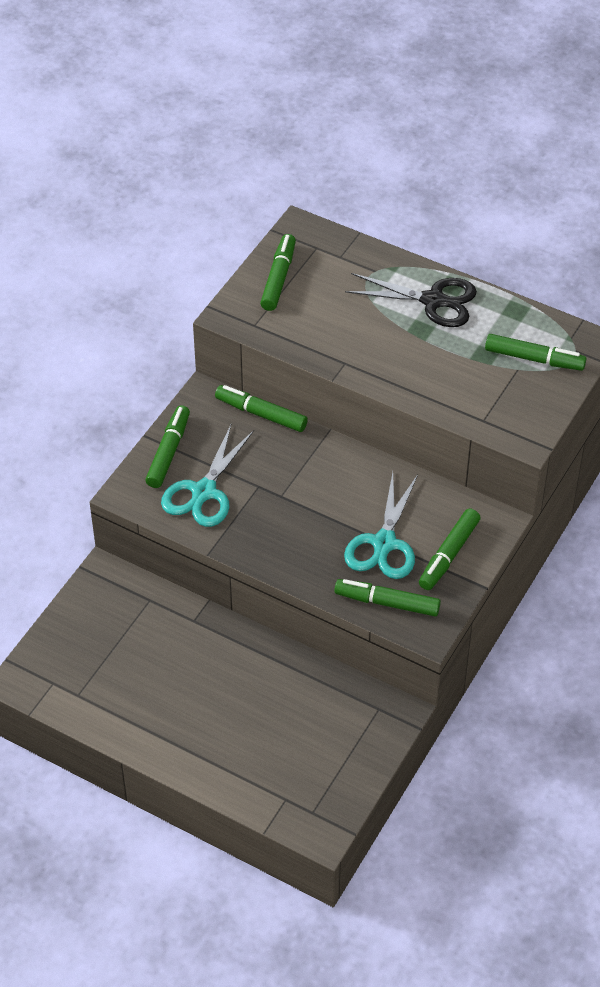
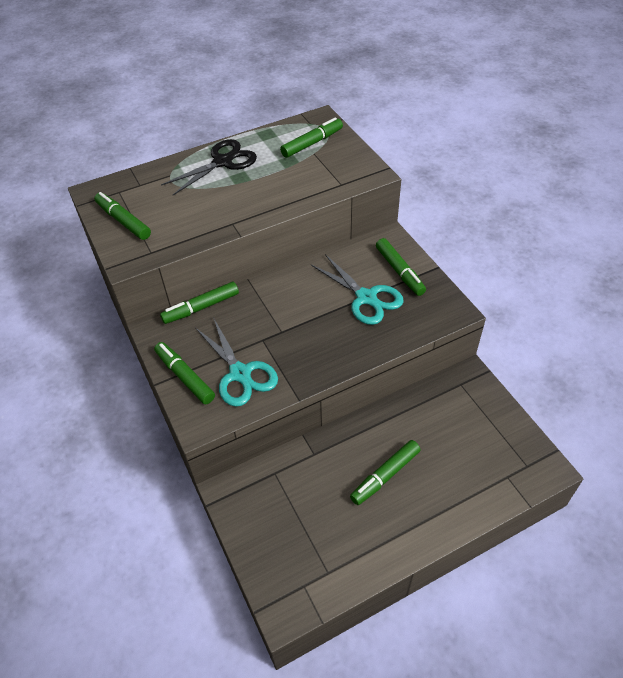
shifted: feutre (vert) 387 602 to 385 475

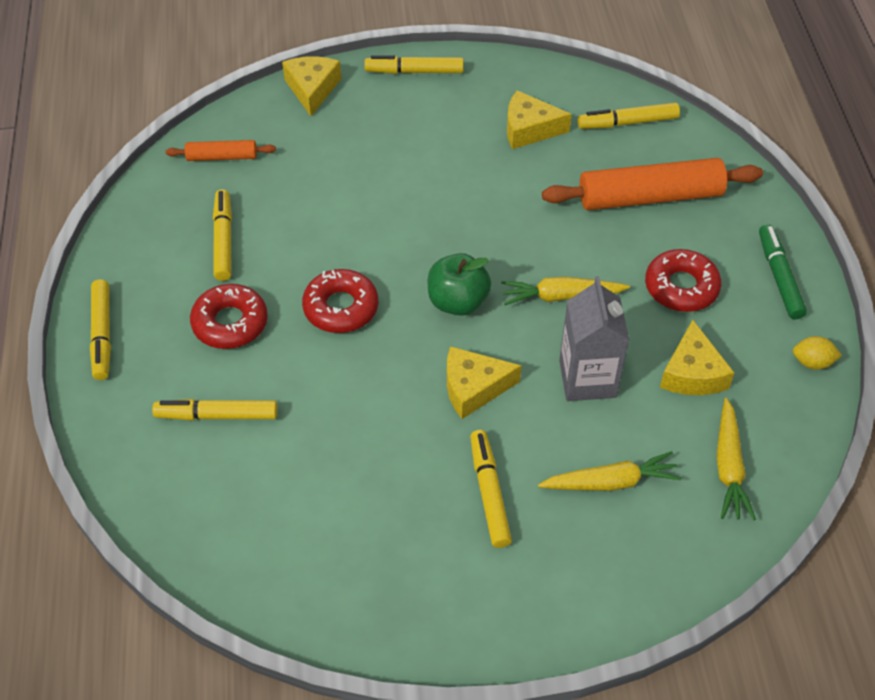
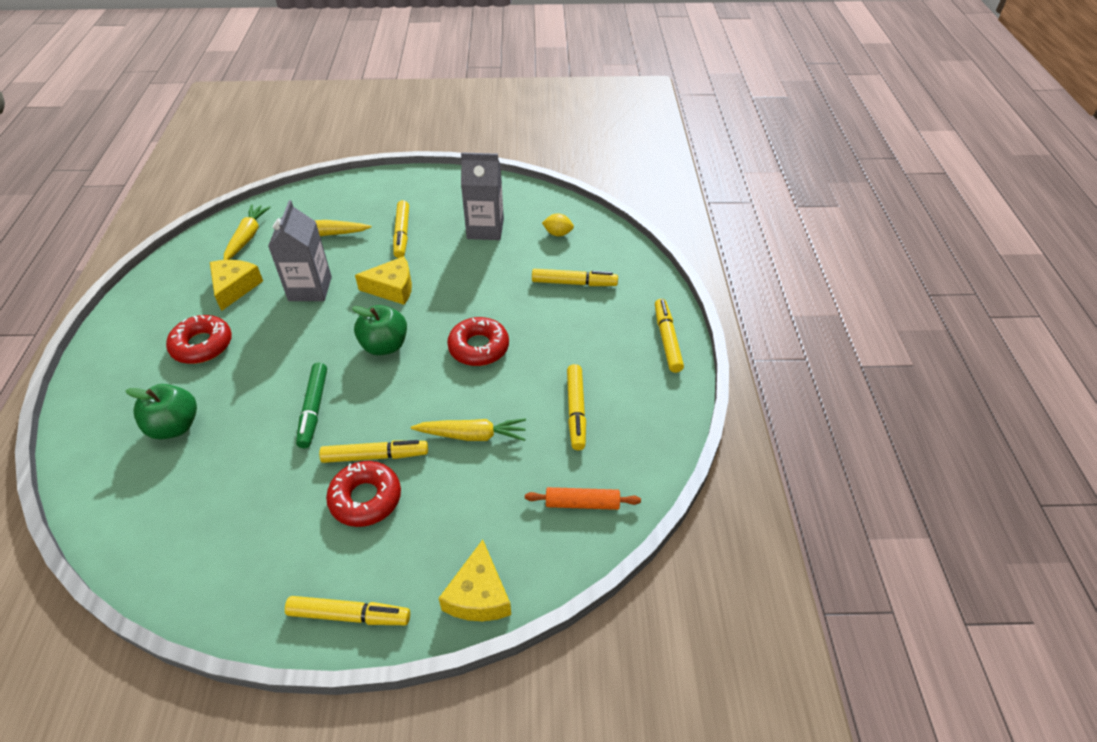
gone: fromage (jaune) 529 129
new: brique de lait (gris) 485 229
shifted: feutre (vert) 779 277 to 314 409; feutre (jaune) 627 122 to 375 456; beignet (rouge) 230 323 to 365 498; carotte (jaune) 561 296 to 472 435; citron (jaune) 812 362 to 558 233
swapped: rouleau à pâtisserie (orange) 650 197 to pomme (vert) 175 426

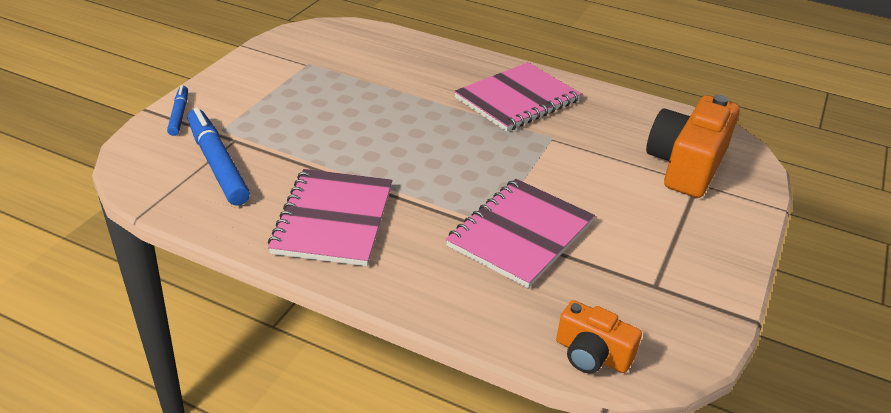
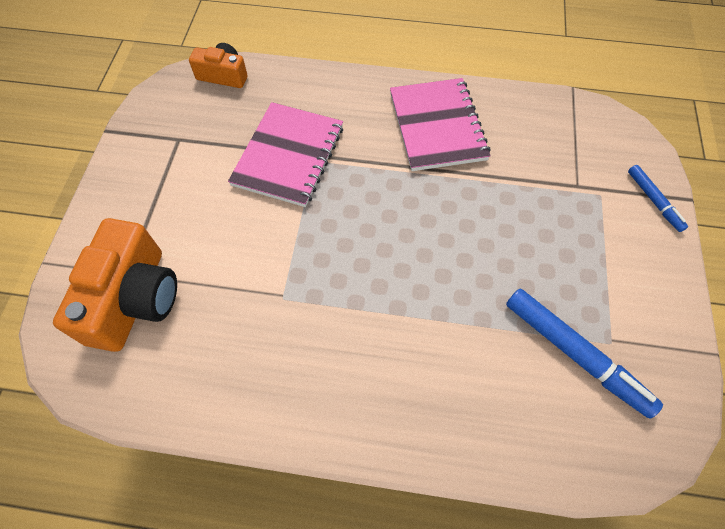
gone: carnet (rose) 517 99
shifted: feutre (bleu) 217 164 to 575 354

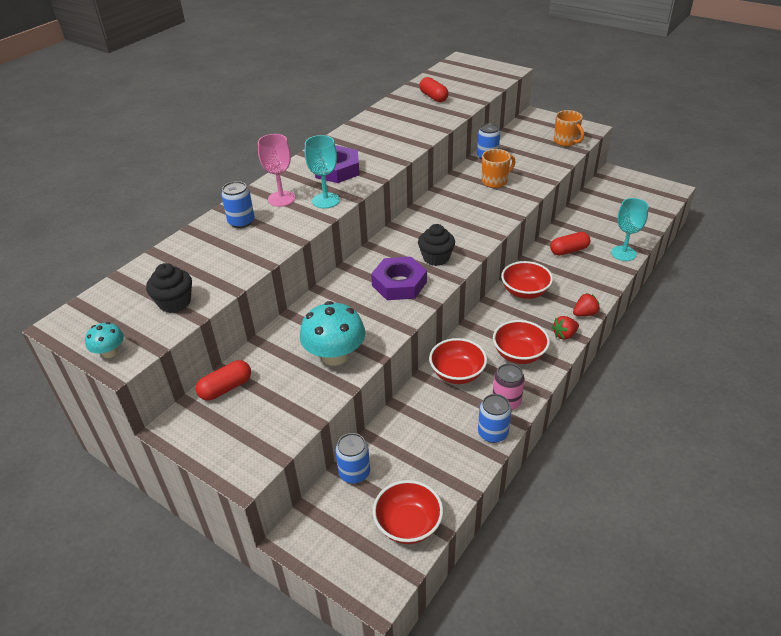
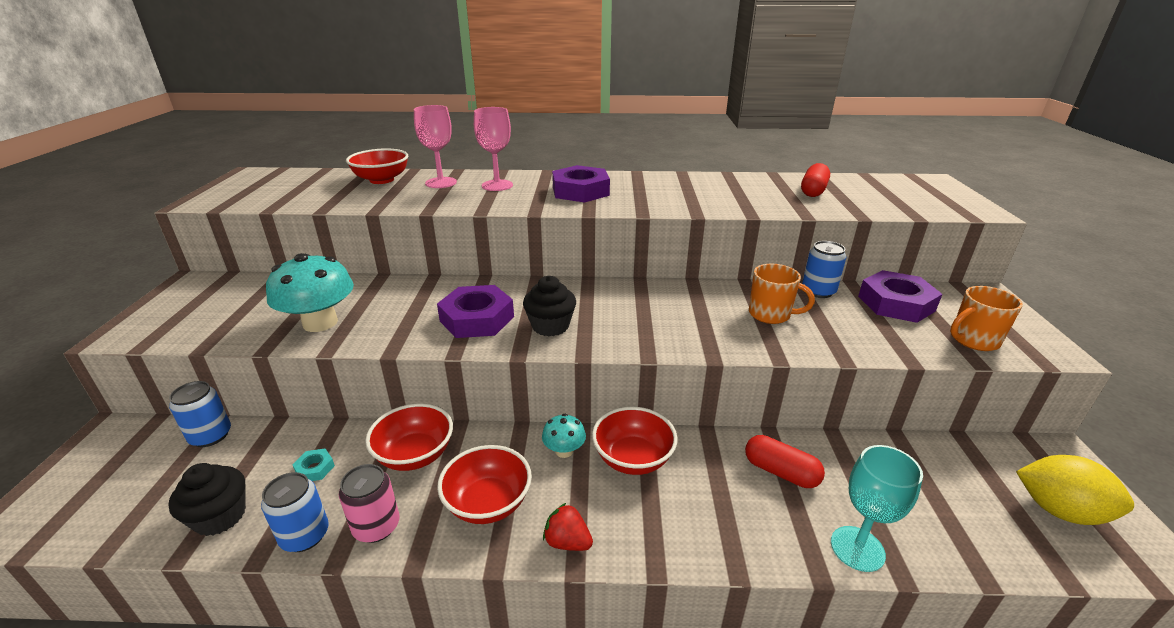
gone: gélule (rouge) 226 388; verre à pied (turquoise) 326 200; fraise (rouge) 584 314
new: écrou (turquoise) 315 468; écrou (violet) 896 303; citron (jaune) 1059 510
shifted: muffin (noir) 175 302 to 220 516; bol (rouge) 408 524 to 381 180; champignon (turquoise) 110 352 to 564 451
swapped: canette (bleu) 241 222 to verre à pied (rose) 441 183
rotated: tasse (orange) 566 141 = 973 340 45 degrees clockwise

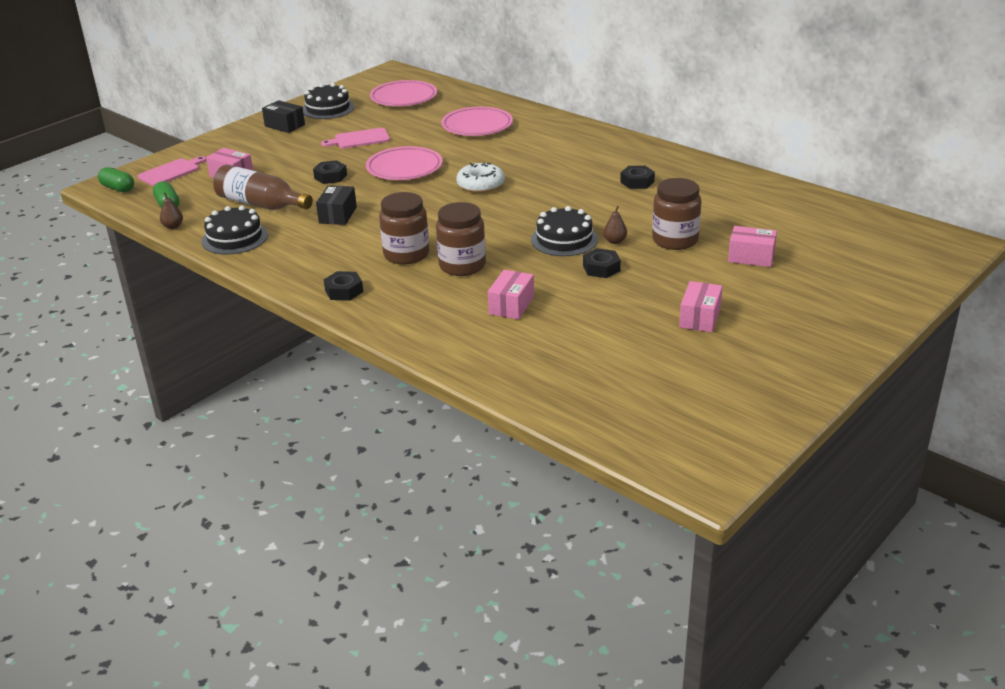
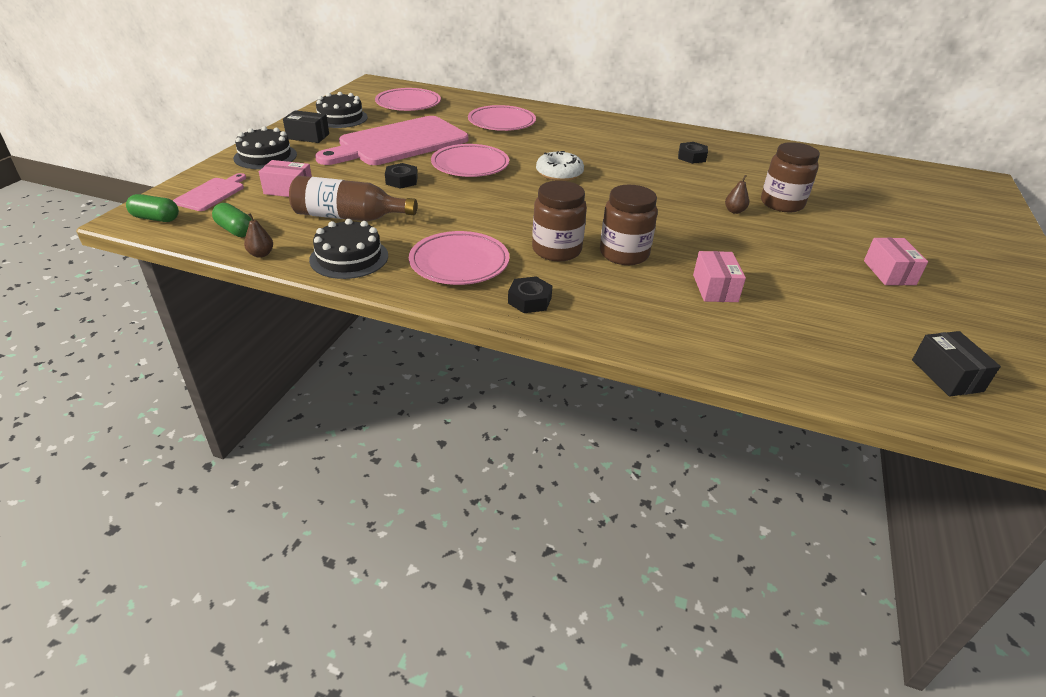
gone: écrou (noir) 601 268; boîte (rose) 751 257
new: assiette (rose) 459 263
shifted: gâteau (noir) 564 239 to 265 156; boîte (noir) 338 215 to 946 375
scaled: planche à découper (rose) 359 139 = 399 143 x2.22

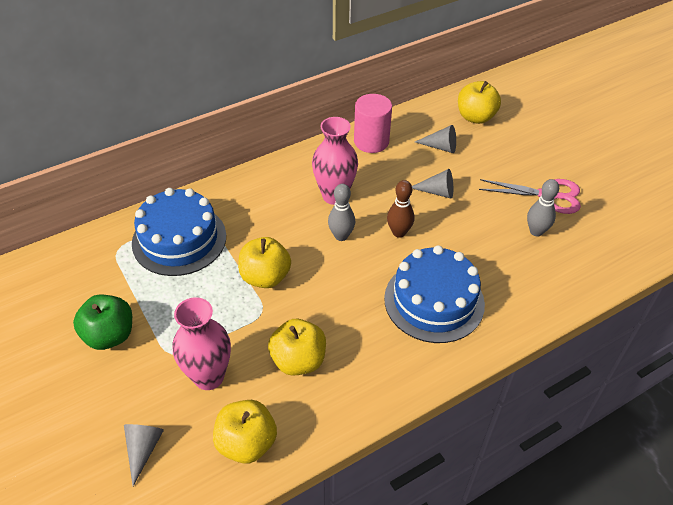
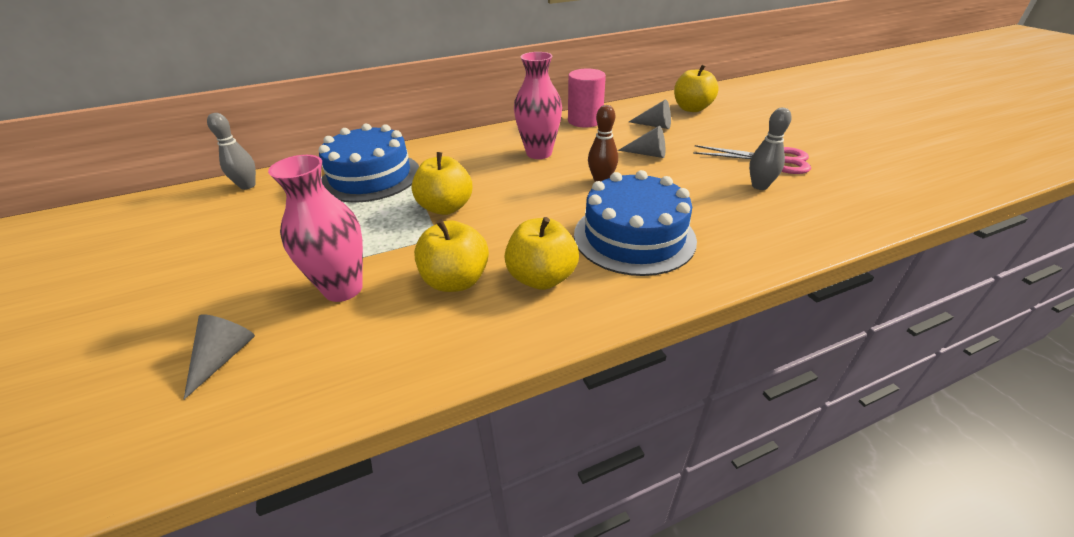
gone: pomme (vert) 109 335
shifted: quille (gris) 341 236 to 247 186; pomme (jaune) 246 443 to 542 278

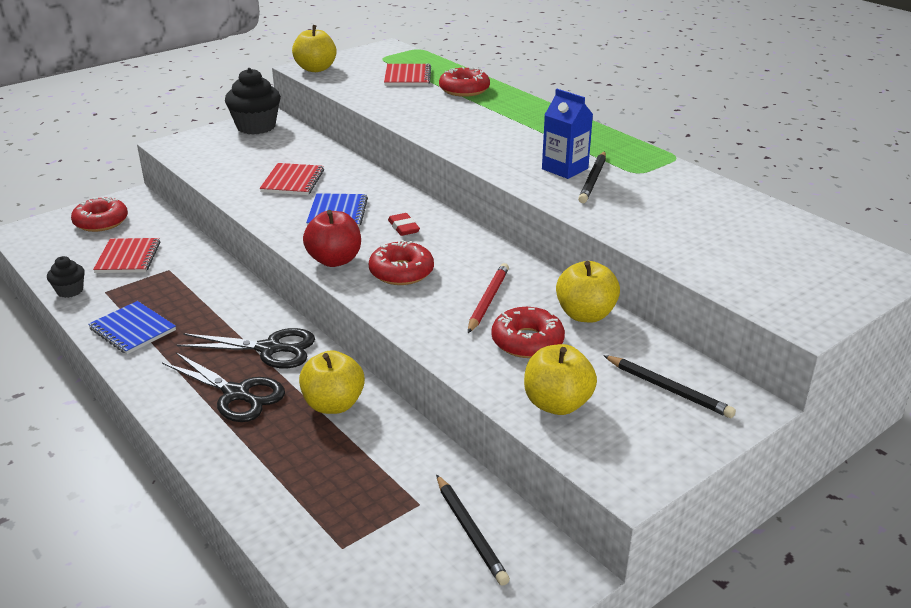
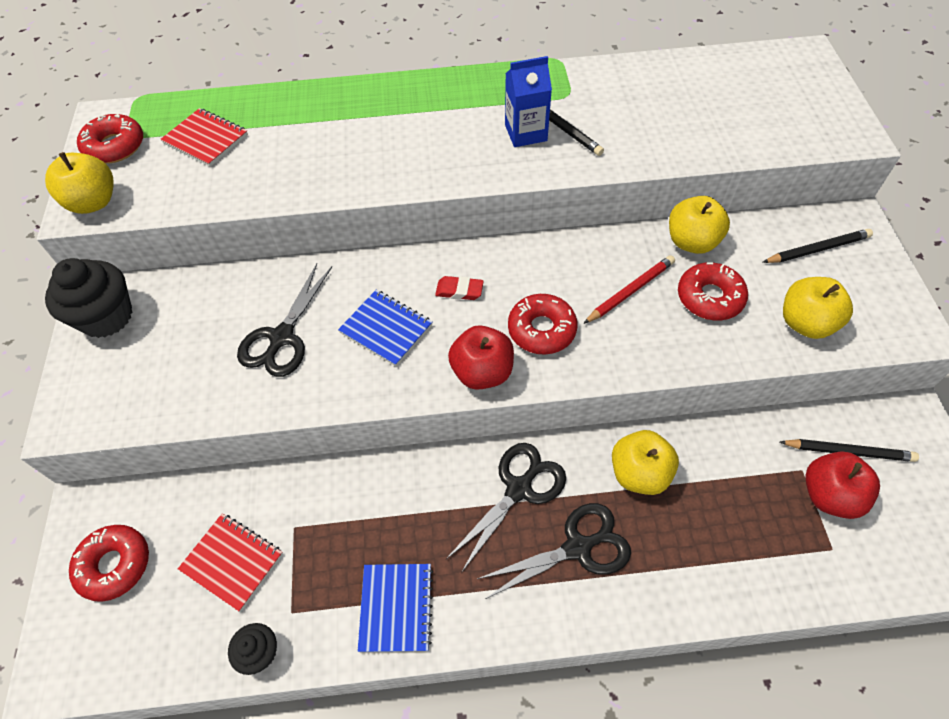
new: pomme (rouge) 829 495
shifted: beignet (rouge) 464 90 to 115 146
swapped: carnet (rouge) 293 181 to ciseaux (noir) 281 337
rotated: carnet (bleu) 132 330 = 396 608 75 degrees counterclockwise; crayon (rouge) 488 300 = 631 291 90 degrees clockwise

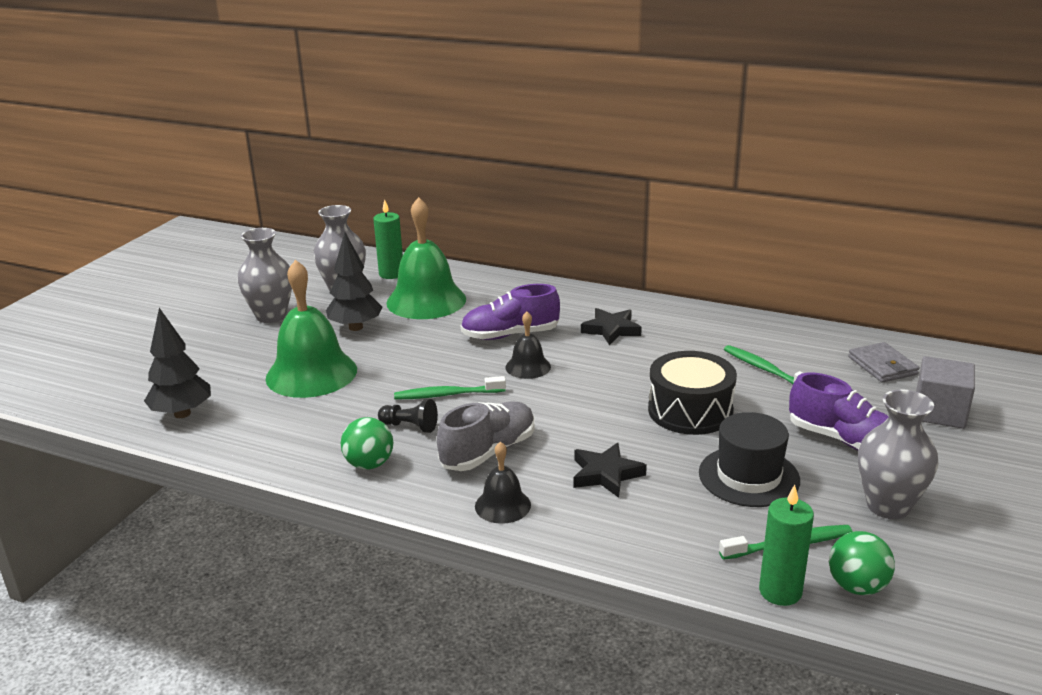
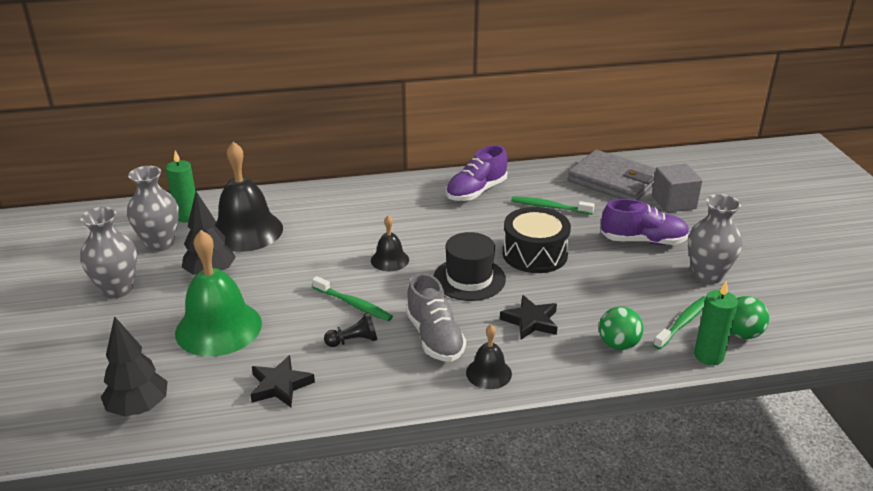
shifted: étoile (noir) 611 329 to 280 385; chapeau (noir) 749 476 to 469 279; chaussure (violet) 510 335 to 476 191; balle (vert) 369 464 to 618 344
repainted: cloche (vert) 426 300 to cloche (noir) 246 231
rotated: brosse à dents (vert) 447 395 = 353 304 105 degrees counterclockwise; chaussure (gris) 488 452 = 434 337 150 degrees clockwise
scaled: portefeuille (gris) 882 366 = 613 181 x1.83

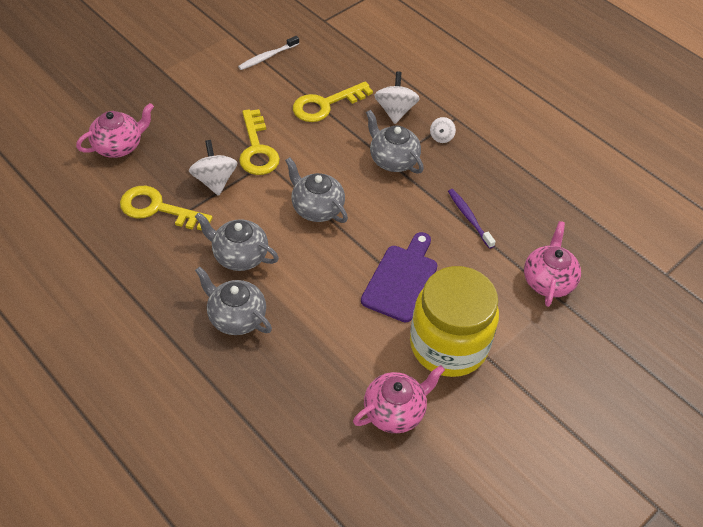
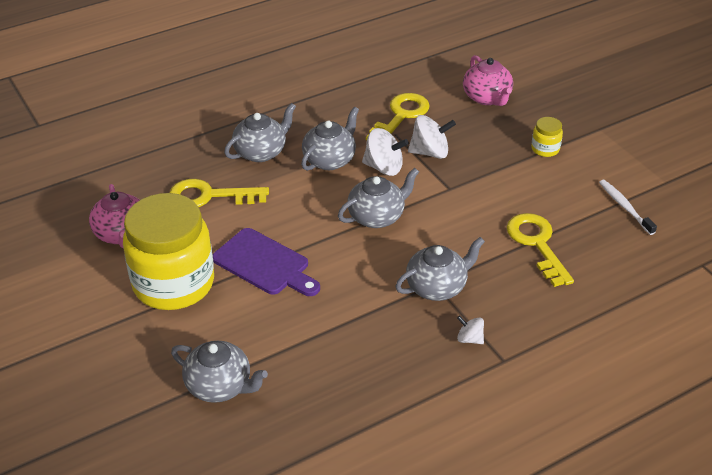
gone: brosse à dents (violet) 469 218
new: bocal (jaune) 545 149
shifted: clé (jaune) 257 149 to 209 196; toupie (blanc) 395 111 to 384 167
repainted: théière (rose) 548 281 to théière (gris) 220 386

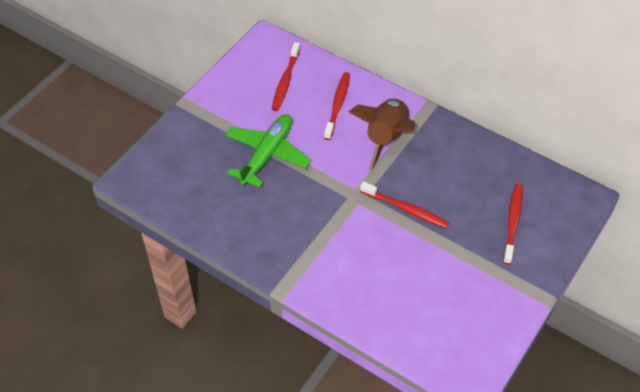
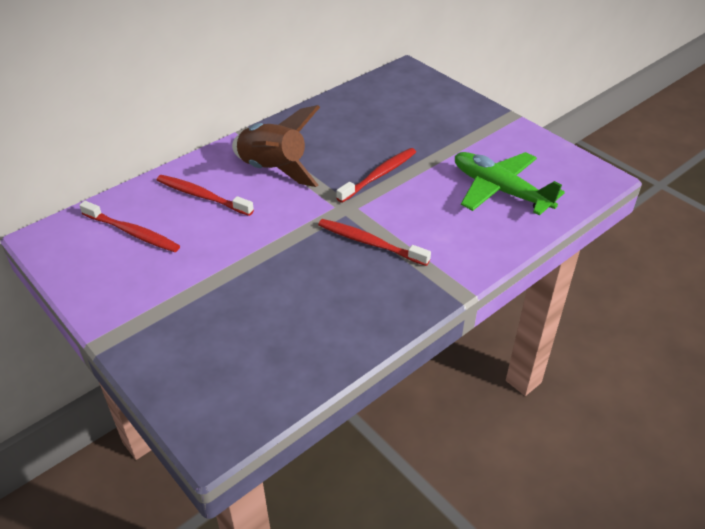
shifted: brosse à dents (rouge) 512 223 to 370 243; avion (vert) 267 154 to 499 190

